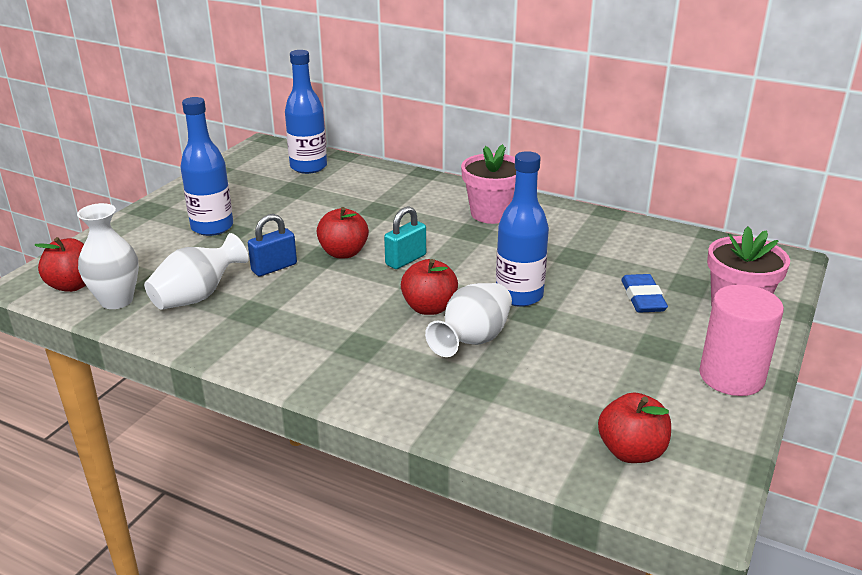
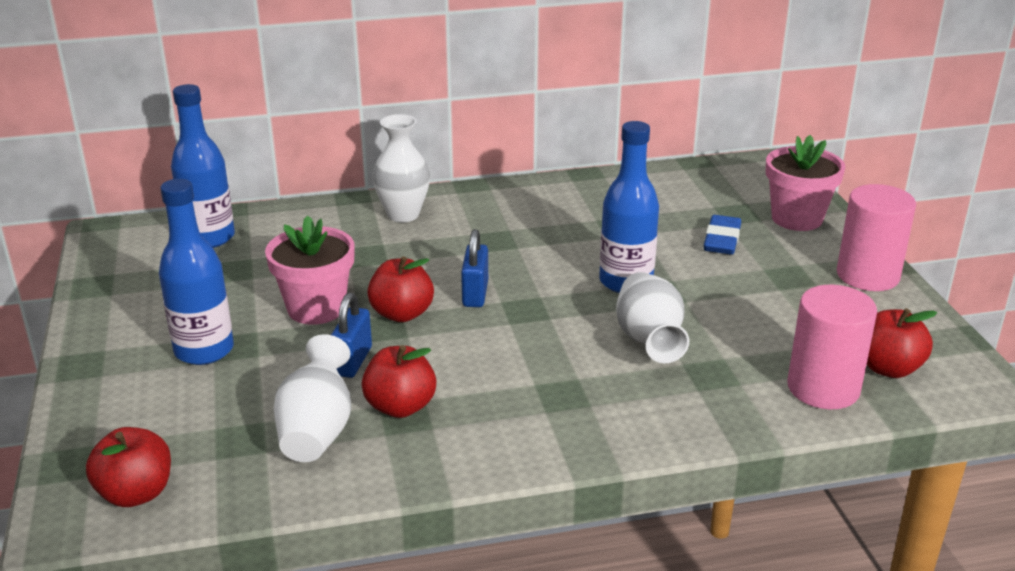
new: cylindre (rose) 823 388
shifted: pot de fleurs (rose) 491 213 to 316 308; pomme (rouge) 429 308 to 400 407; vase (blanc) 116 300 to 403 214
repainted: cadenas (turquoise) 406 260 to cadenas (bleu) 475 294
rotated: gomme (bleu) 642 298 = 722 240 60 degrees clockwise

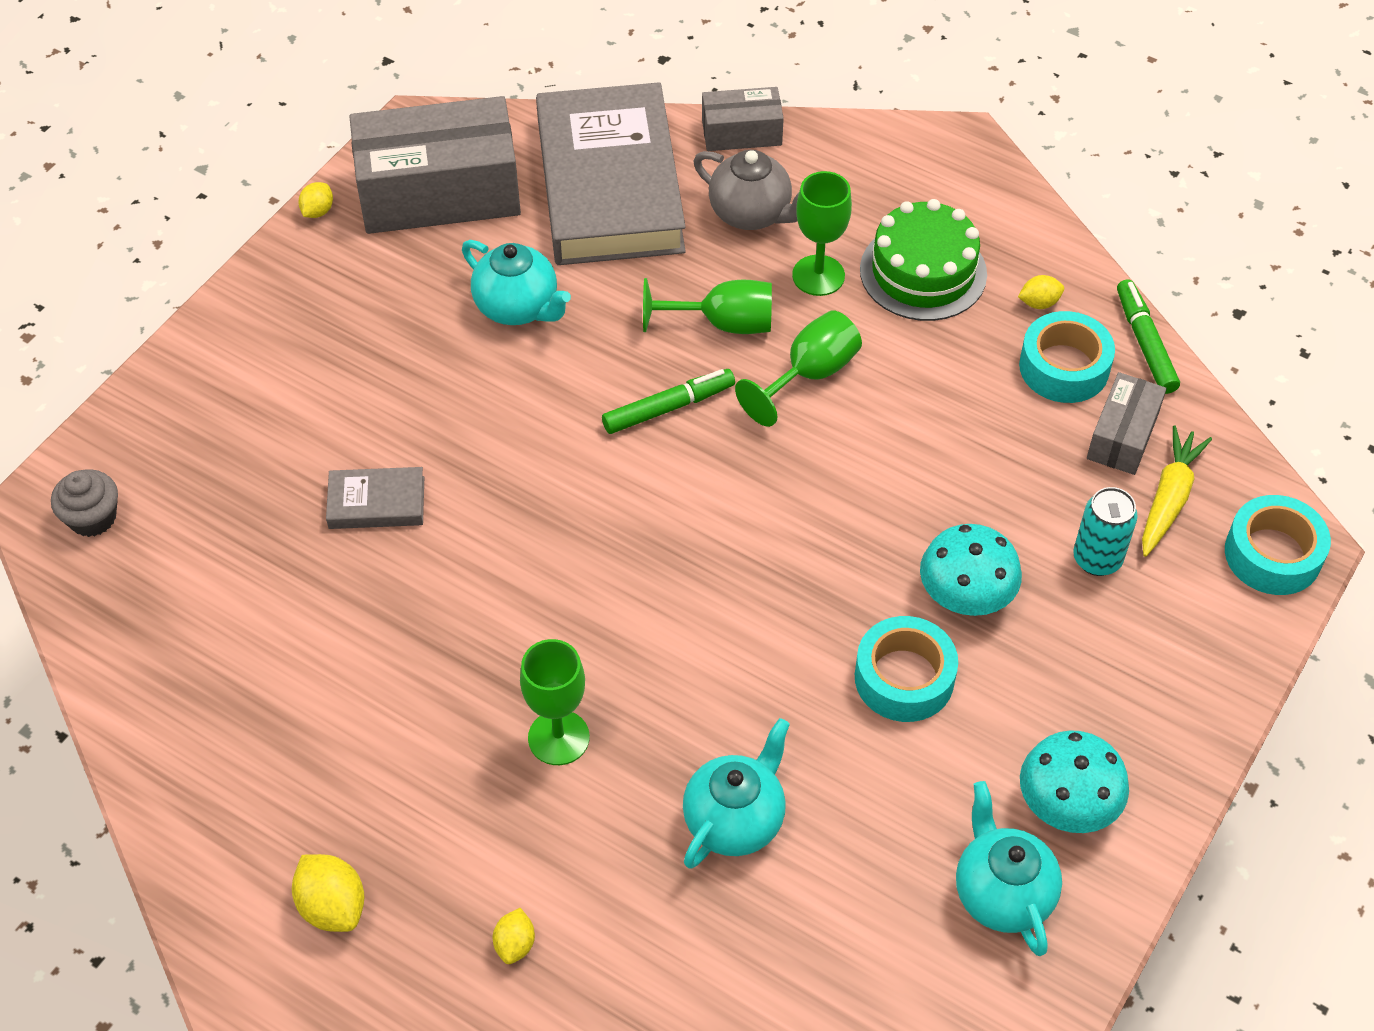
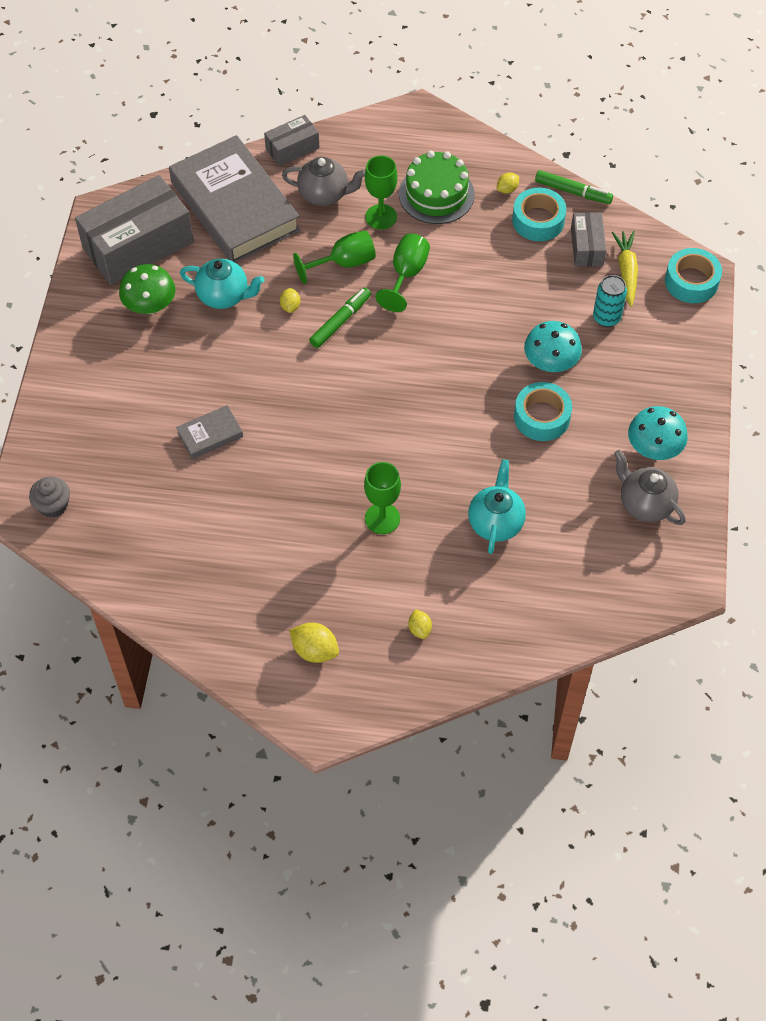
new: champignon (vert) 150 305
shifted: citron (jaune) 318 211 to 290 306
repainted: théière (turquoise) 1002 893 to théière (gris) 645 504
rotated: feutre (vert) 1144 343 = 573 192 150 degrees clockwise

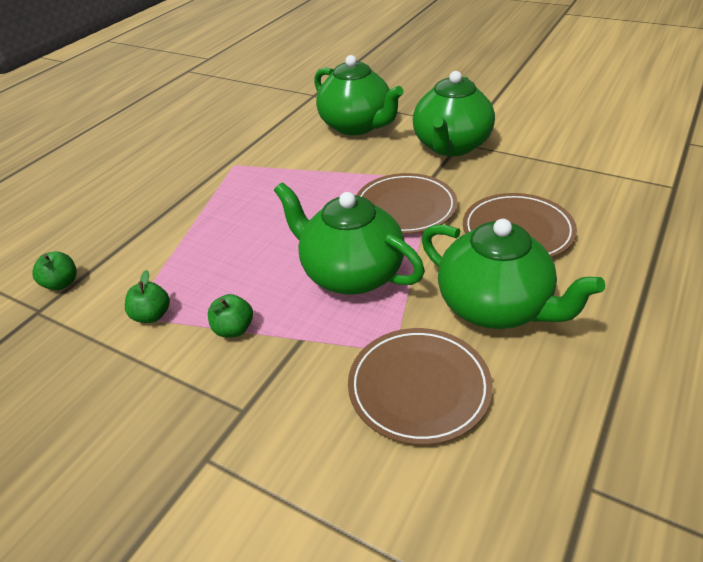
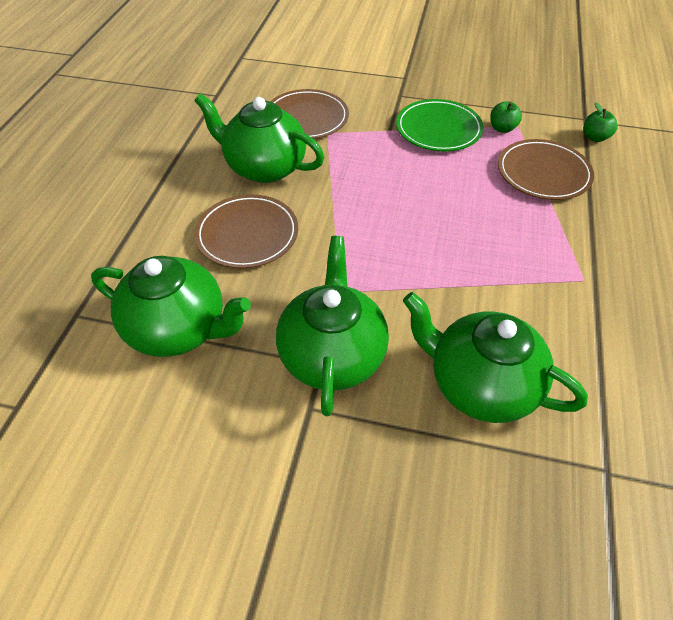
shifted: théière (vert) 351 274 to 179 329; assiette (marron) 405 207 to 543 173
swapped: pomme (vert) 234 329 to assiette (vert) 438 129

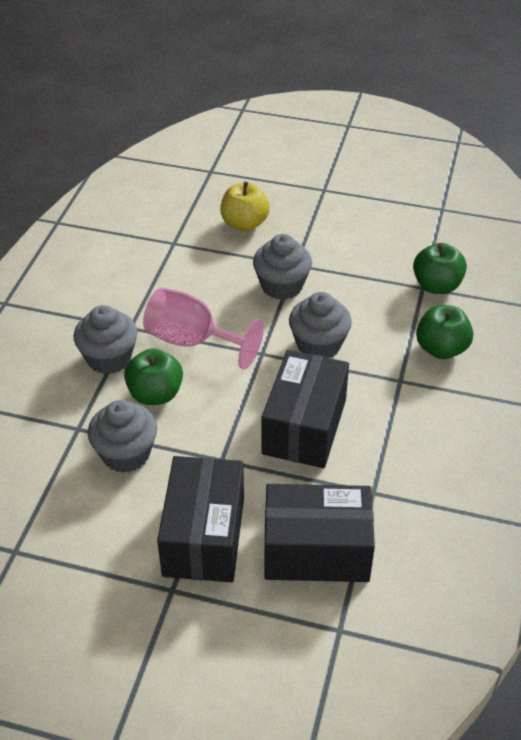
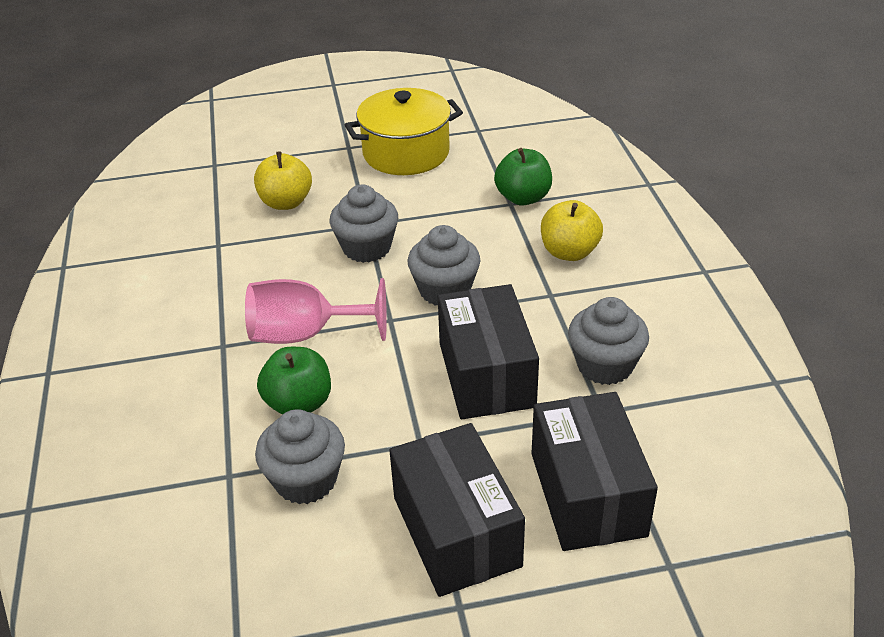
new: marmite (jaune) 406 153
shifted: muffin (gris) 109 358 to 605 365
repainted: pomme (vert) 441 349 to pomme (jaune) 569 252
rotated: boîte (noir) 316 550 = 587 494 75 degrees counterclockwise

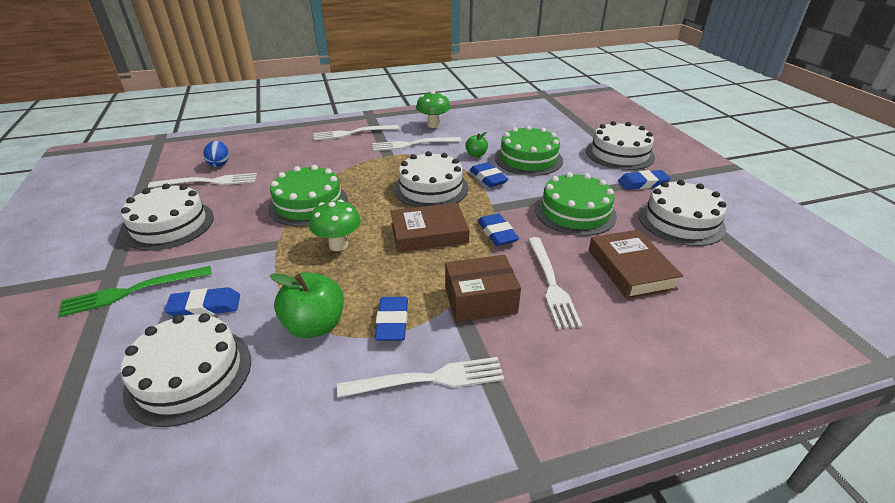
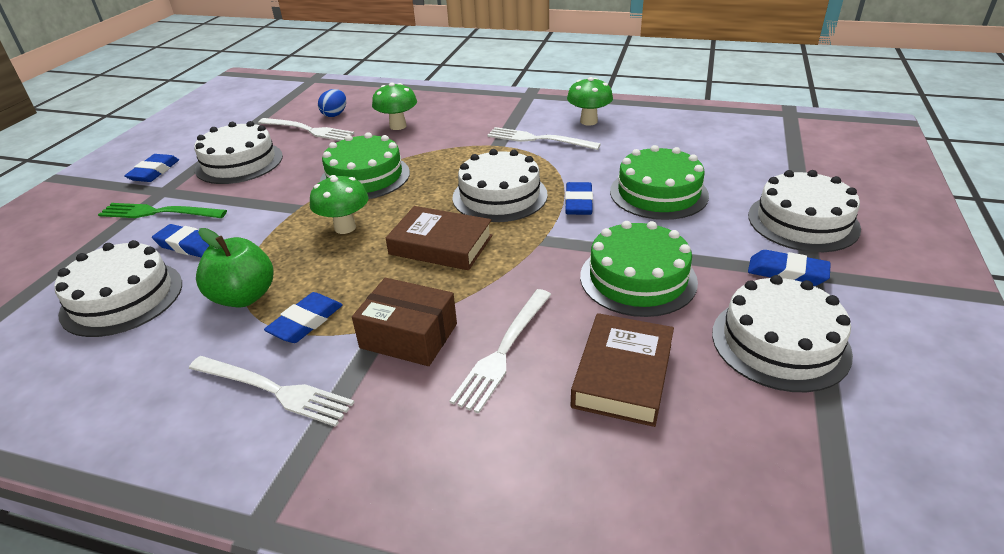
gone: fourchette (blanc) 353 133; pomme (vert) 476 155
new: champignon (vert) 398 126
shifted: gomme (bleu) 497 233 to 154 172

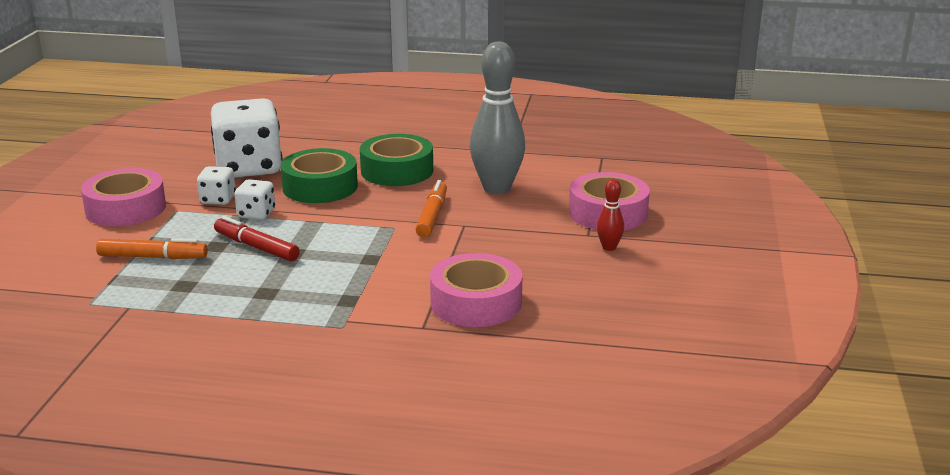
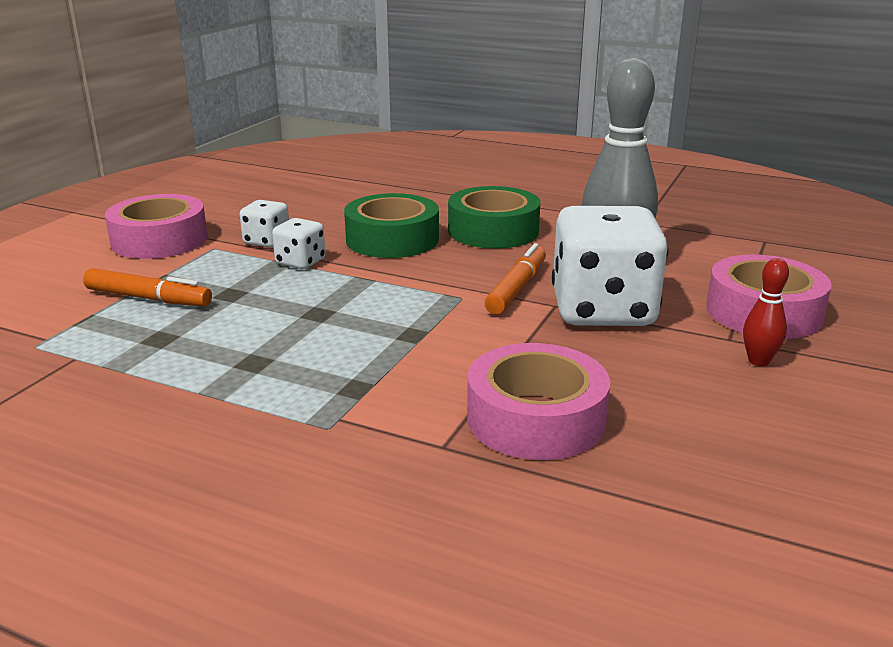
gone: feutre (rouge) 256 247
shifted: dé (blanc) 249 168 to 602 311

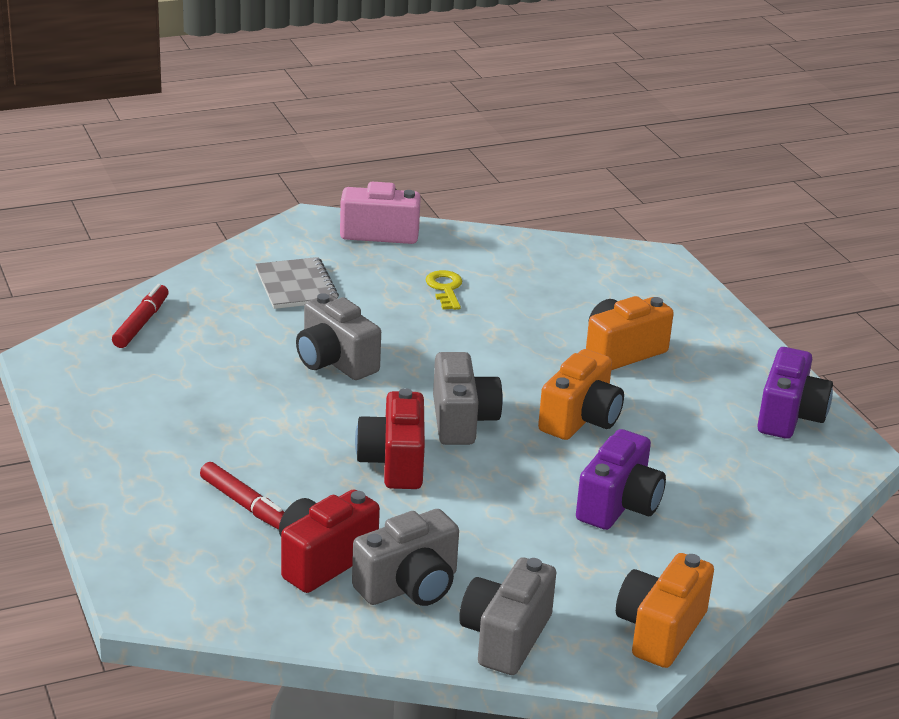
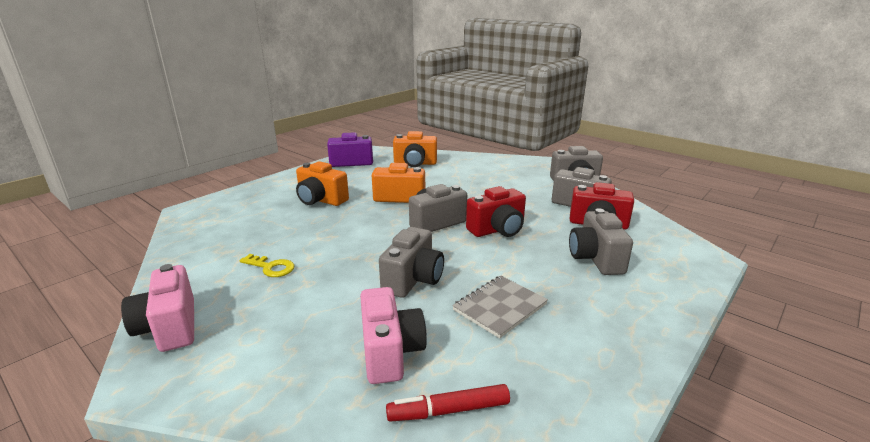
gone: appareil photo (violet) 618 505
new: appareil photo (rose) 390 352
shifted: appareil photo (orange) 660 631 to 415 163; carnet (gris) 296 286 to 500 307
swapped: feutre (rouge) 245 505 to appareil photo (gris) 596 258
rotated: clé (jaune) 445 289 = 271 267 120 degrees counterclockwise

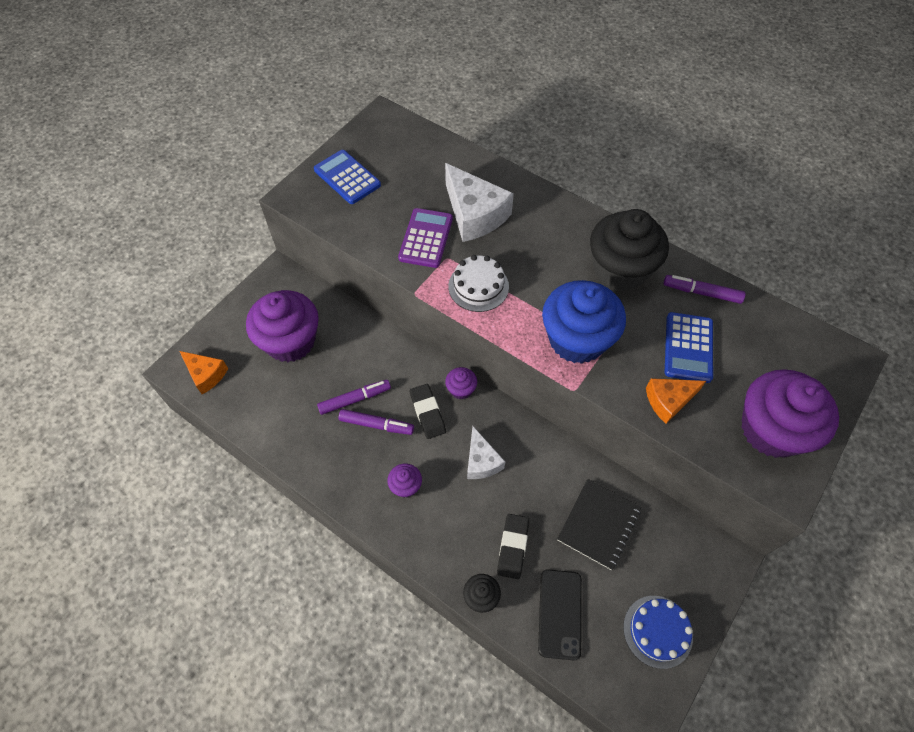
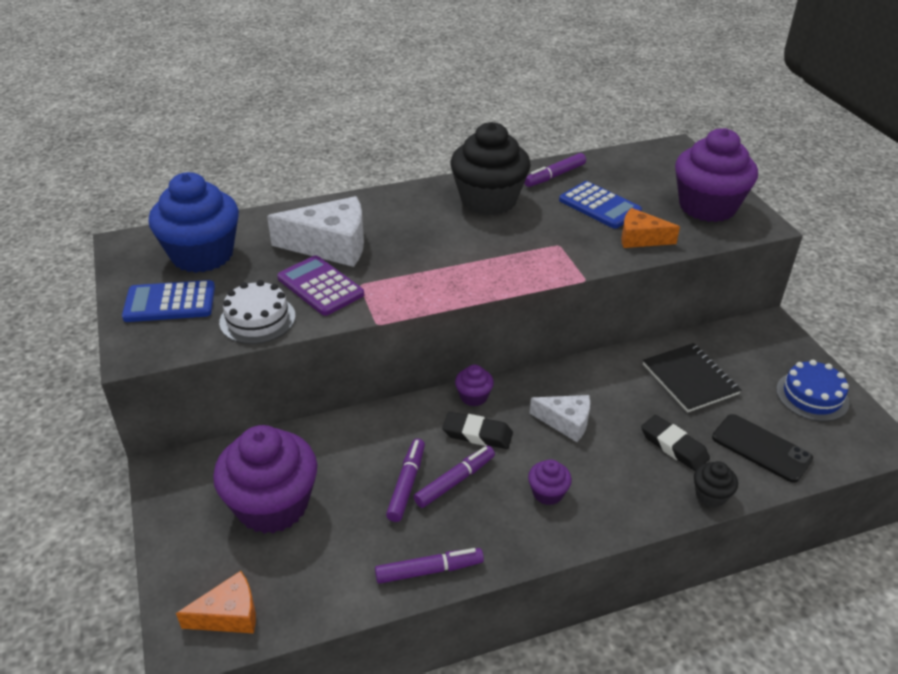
new: feutre (violet) 429 570
shifted: muffin (bleu) 577 339 to 202 255; gâteau (blanc) 478 286 to 257 319
rotated: fromage (orange) 668 401 = 640 238 90 degrees clockwise

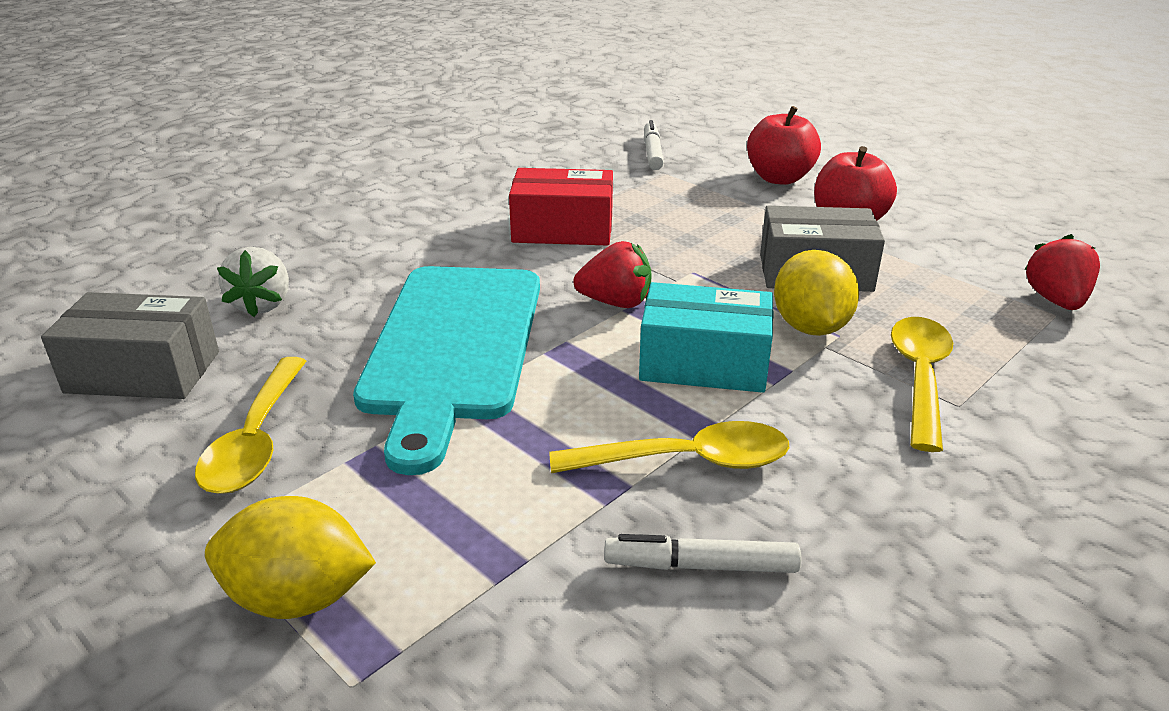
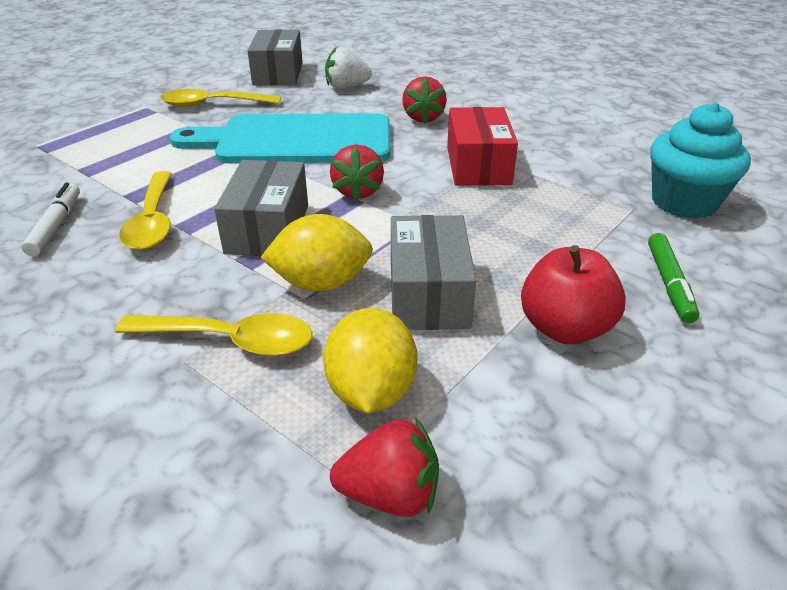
new: fraise (rouge) 423 118
shifted: citron (jaune) 298 598 to 371 391
swapped: pomme (rouge) 779 178 to feutre (vert) 669 284; feutre (blanc) 652 152 to muffin (turquoise) 684 202
repainted: boîte (turquoise) 703 363 to boîte (gris) 268 228

